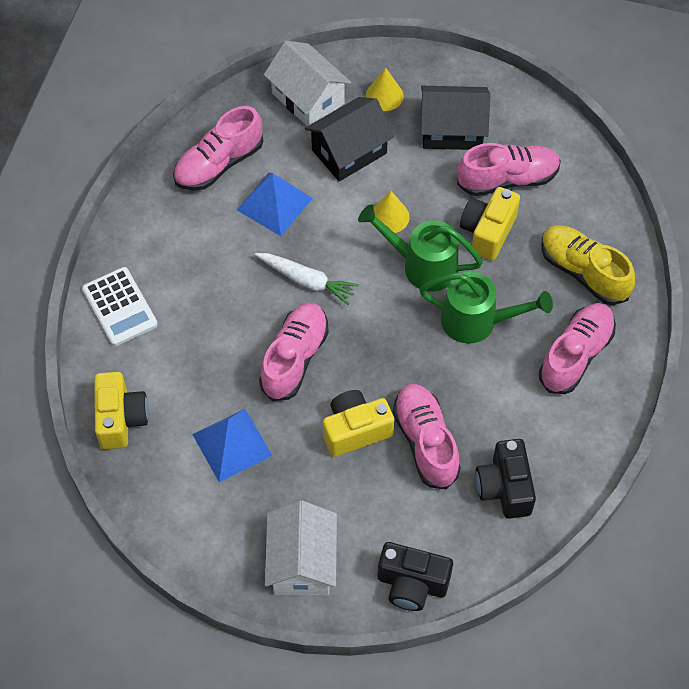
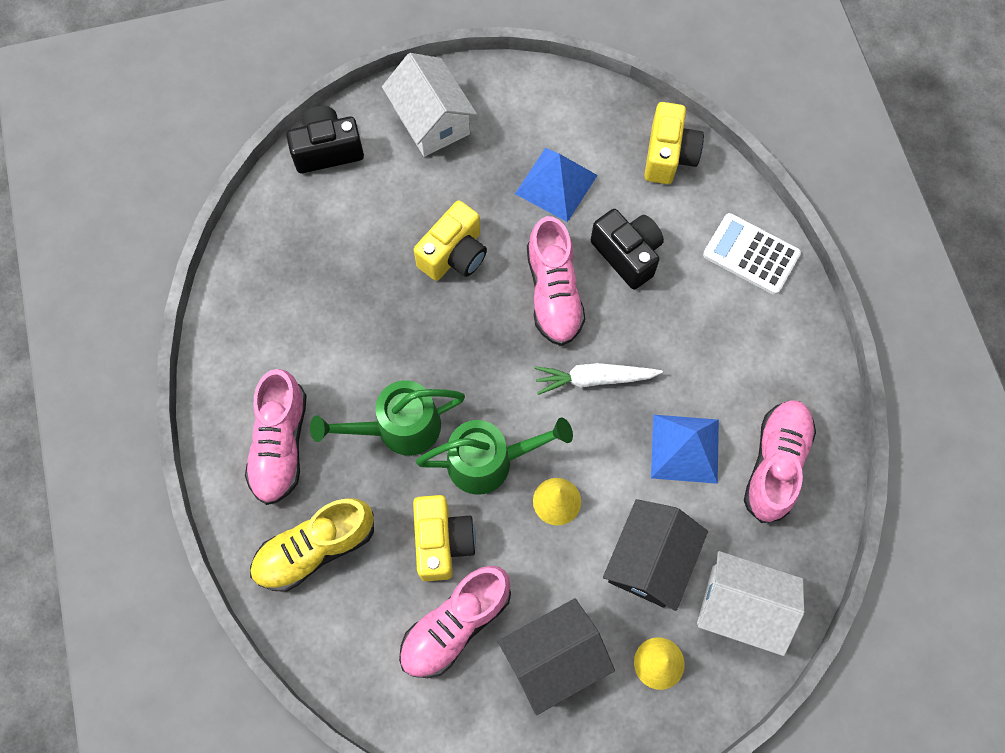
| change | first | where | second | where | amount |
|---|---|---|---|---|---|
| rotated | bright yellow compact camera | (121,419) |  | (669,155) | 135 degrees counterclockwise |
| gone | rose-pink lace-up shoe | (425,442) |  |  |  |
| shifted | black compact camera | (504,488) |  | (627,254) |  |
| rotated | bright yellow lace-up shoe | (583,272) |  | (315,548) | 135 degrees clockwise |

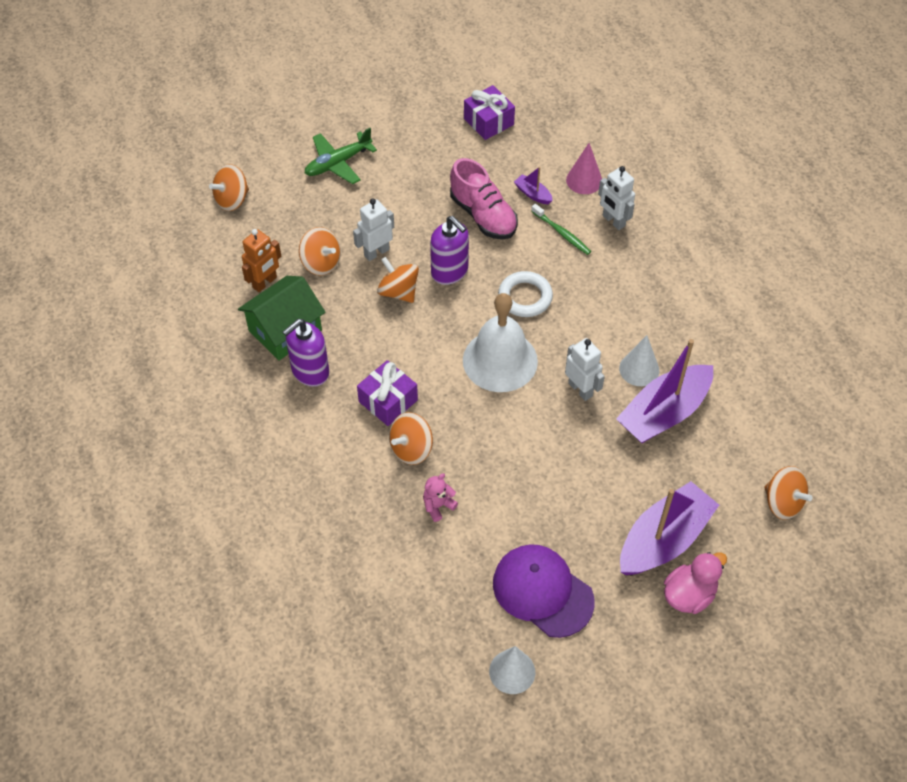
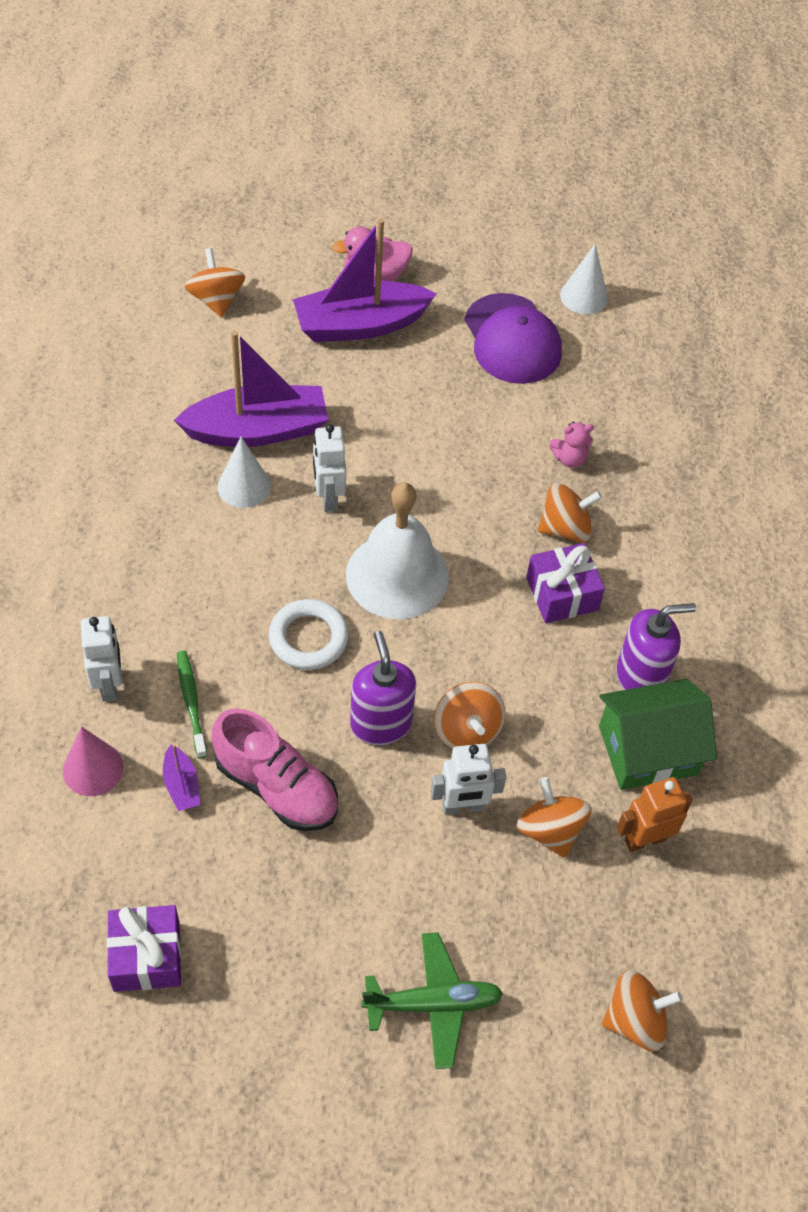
| change | first | where | second | where | amount |
|---|---|---|---|---|---|
| rotated | rose-pink lace-up shoe | (483,215) |  | (276,787) | 135 degrees clockwise |

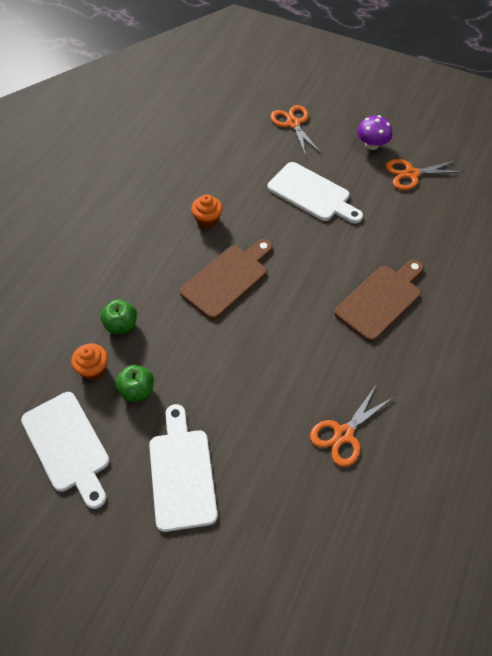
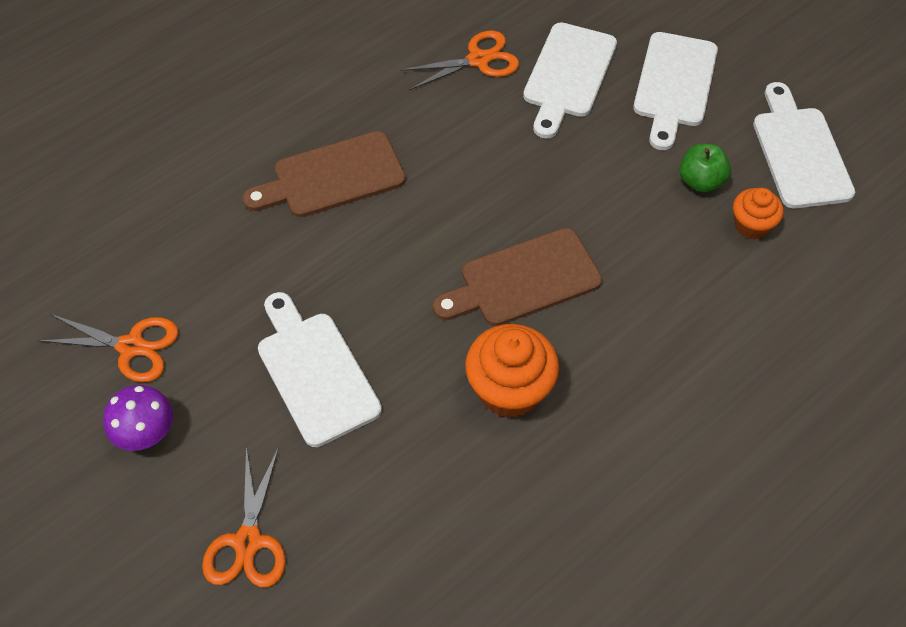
| change | first | where | second | where | amount |
|---|---|---|---|---|---|
| gone | green apple | (121,325) |  |  |  |
| scaled | orange-coloured cupcake | (207,220) |  | (509,389) | x1.68 |
| new |  |  | white cutting board | (568,75) |  |

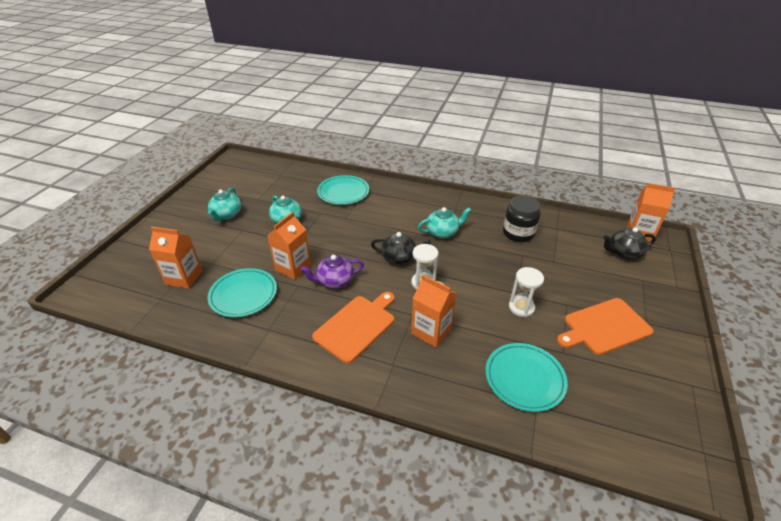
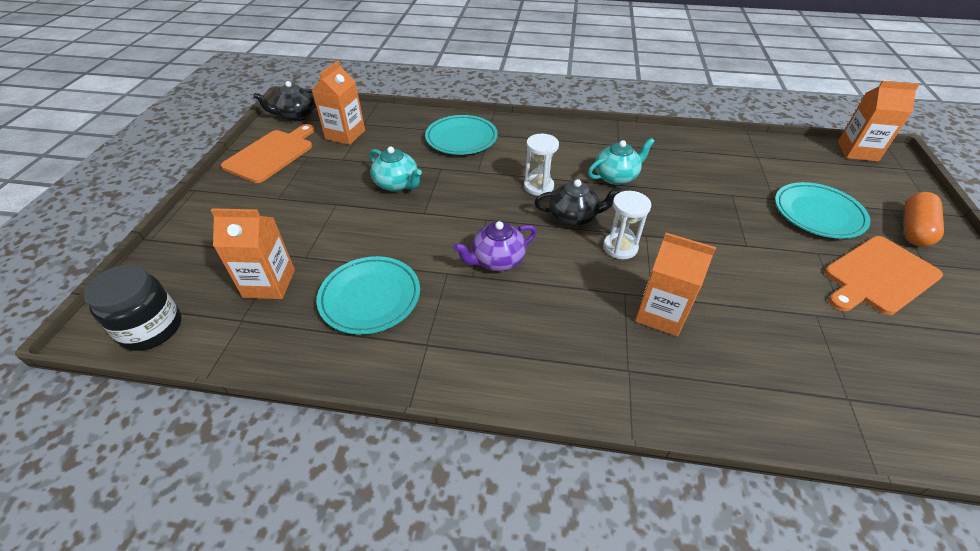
| change | first | where | second | where | amount |
|---|---|---|---|---|---|
| gone | turquoise teapot | (226,215) |  |  |  |
| shifted | orange-coloured juice carton | (293,267) |  | (345,135) |  |
| shifted | orange-coloured cutting board | (356,326) |  | (271,154) |  |
| shifted | turquoise dinner plate | (524,378) |  | (818,214) |  |
| shifted | black jar | (518,233) |  | (152,329) |  |
| shifted | white sand timer | (521,307) |  | (538,186) |  |
| shifted | black teapot | (623,253) |  | (296,116) |  |
| new |  |  | orange-coloured pill shape | (914,229) |  |

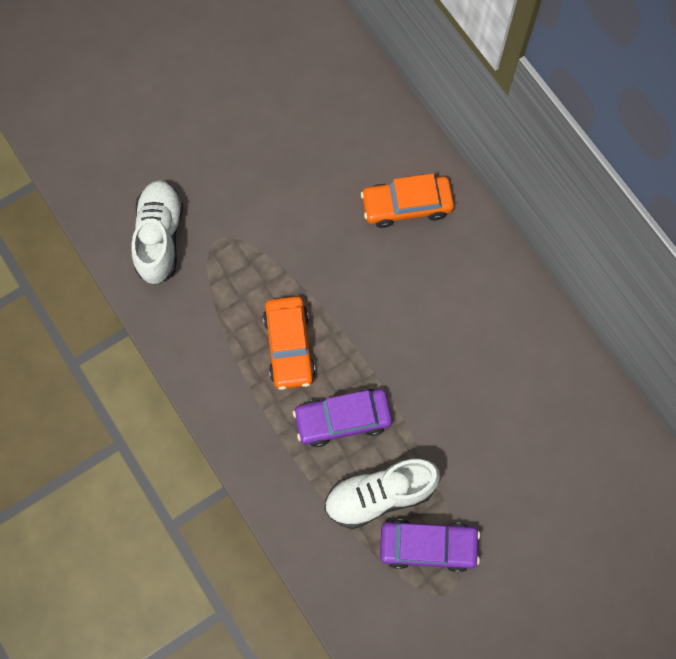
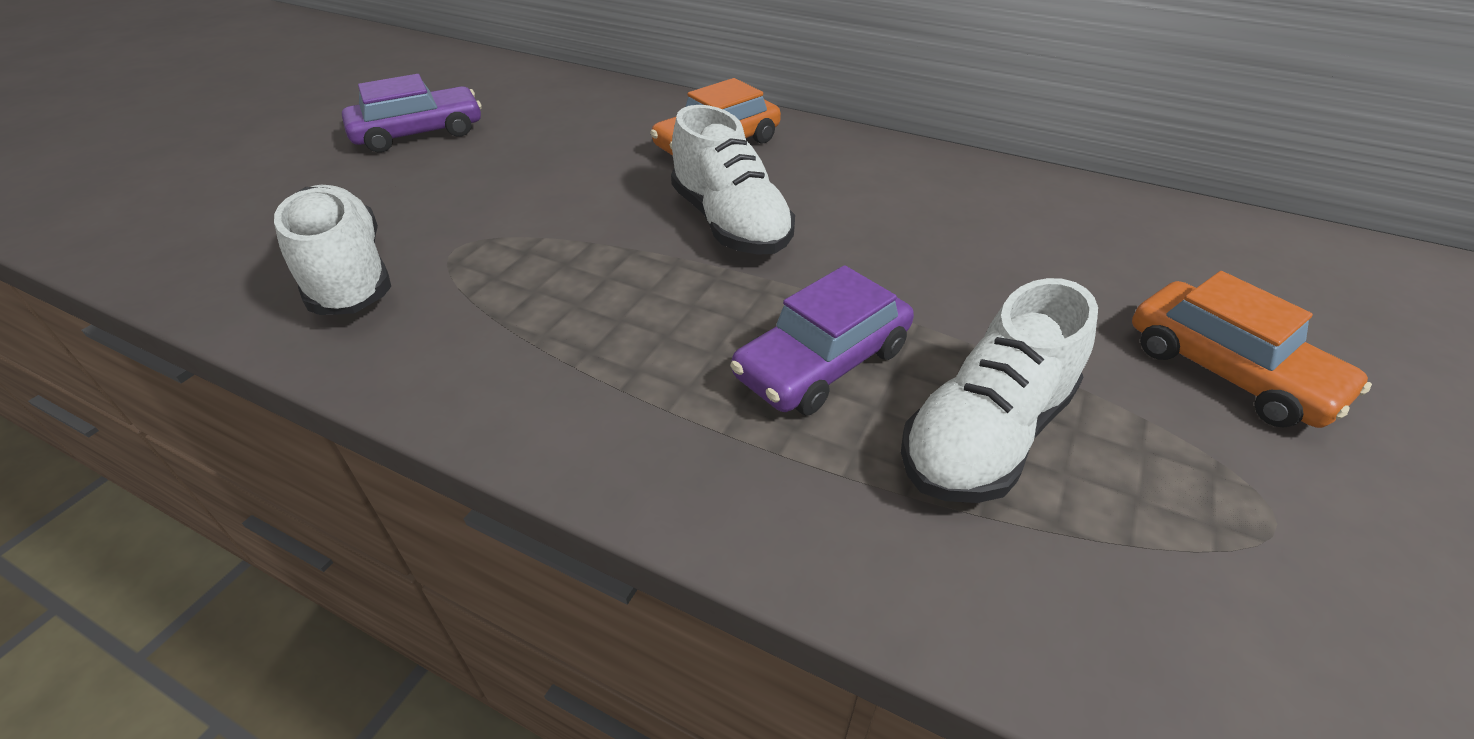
| change | first | where | second | where | amount |
|---|---|---|---|---|---|
| shifted | orange-coloured toy car | (289,346) |  | (1227,371) |  |
| shifted | royal purple toy car | (428,546) |  | (418,133) |  |
| new |  |  | white lace-up shoe | (730,223) |  |

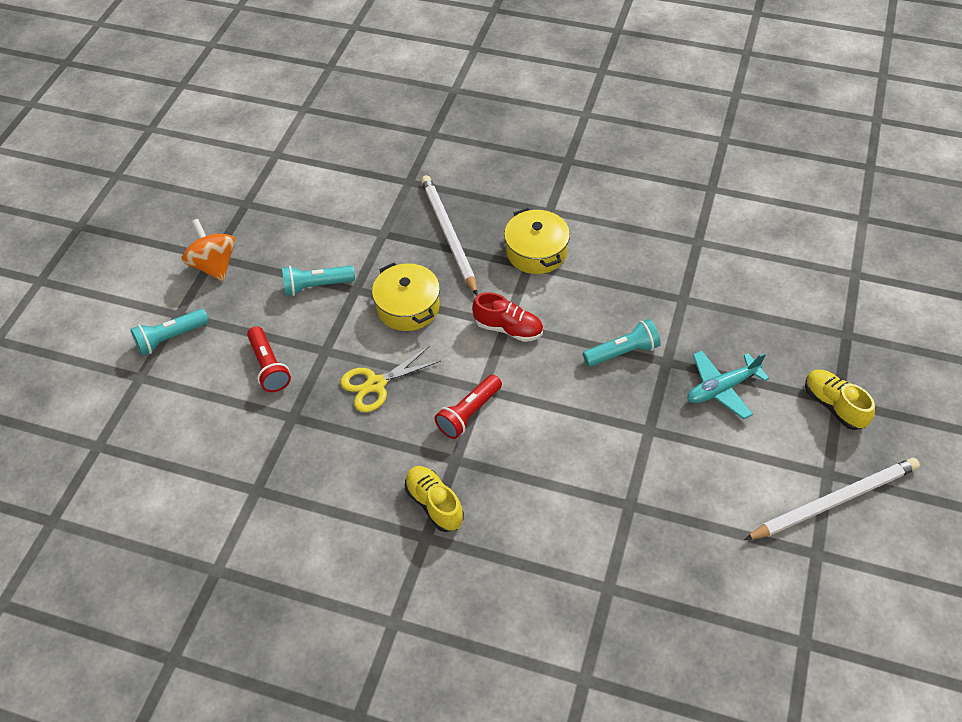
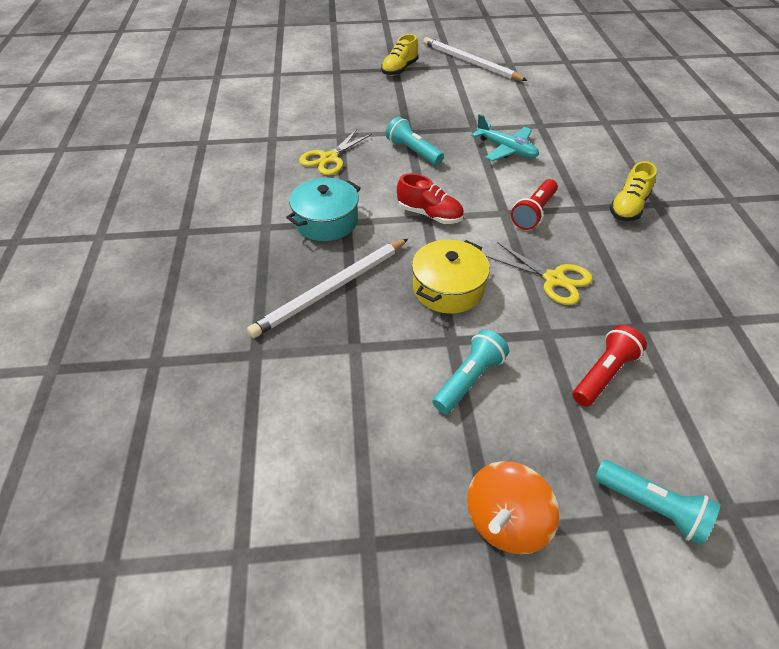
| change | first | where | second | where | amount |
|---|---|---|---|---|---|
| rotated | turquoise torch | (316,286) |  | (469,379) | 105 degrees counterclockwise |
| rotated | crimson torch | (469,413) |  | (534,213) | 105 degrees clockwise |
| rotated | crimson lace-up shoe | (508,328) |  | (430,214) | 120 degrees clockwise |
| repainted | bright yellow cooking pot | (536,252) | turquoise cooking pot | (326,221) |  |
| shifted | turquoise aeroplane | (722,388) |  | (506,149) |  |
| new |  |  | bright yellow shears | (329,158) |  |

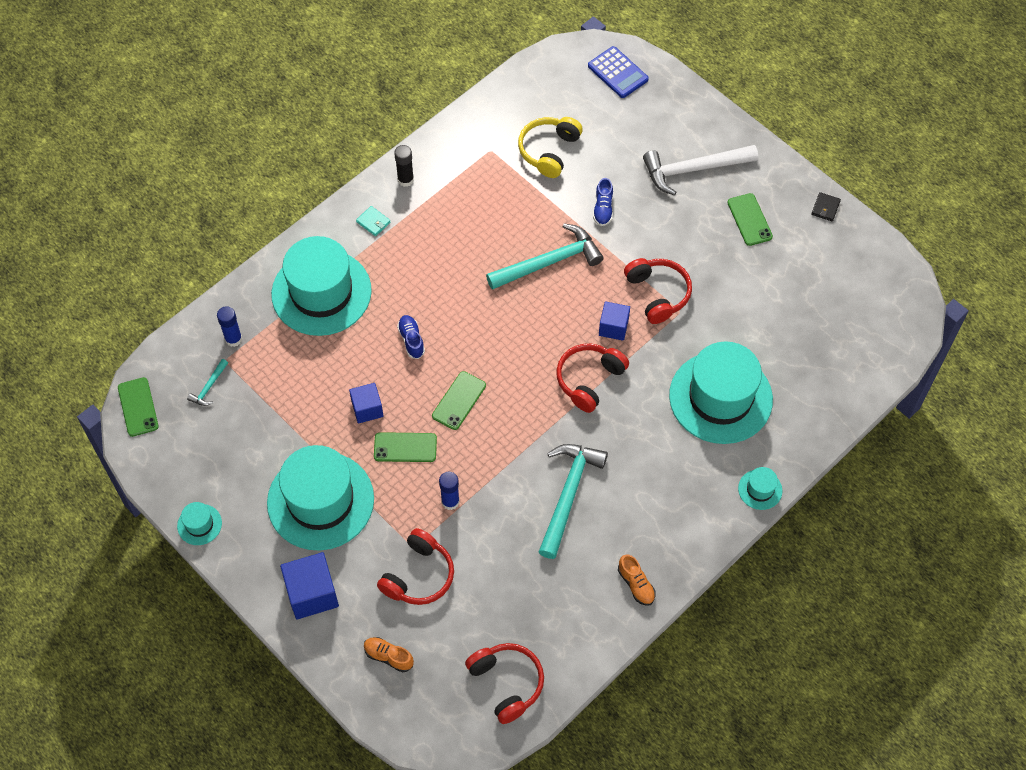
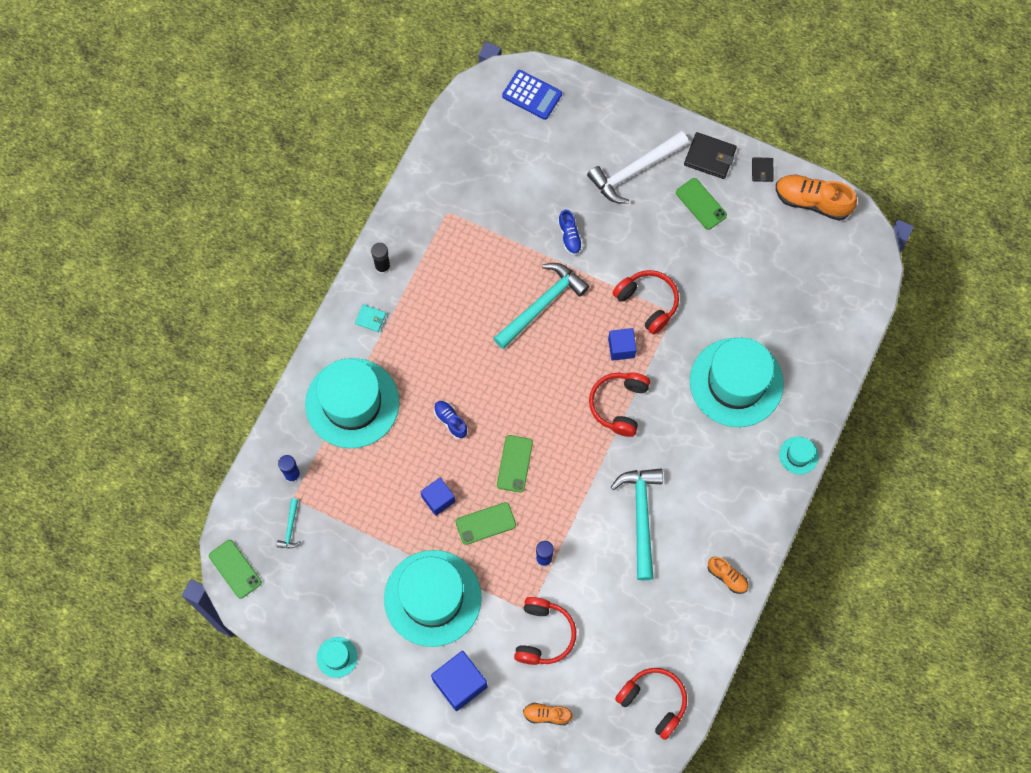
| change | first | where | second | where | amount |
|---|---|---|---|---|---|
| gone | bright yellow headset | (549,151) |  |  |  |
| new |  |  | black billfold | (710,157) |  |
| new |  |  | orange-coloured lace-up shoe | (812,201) |  |

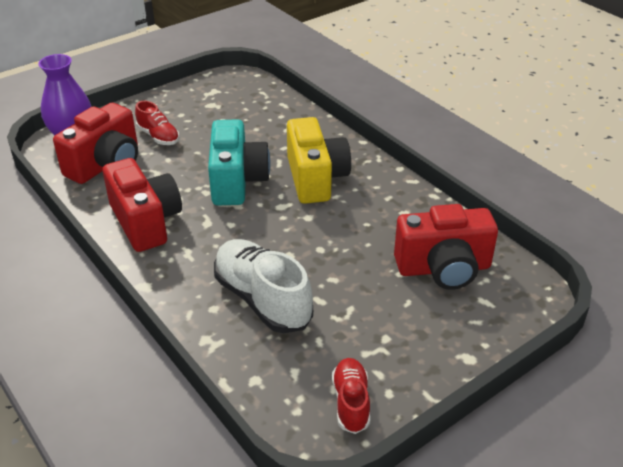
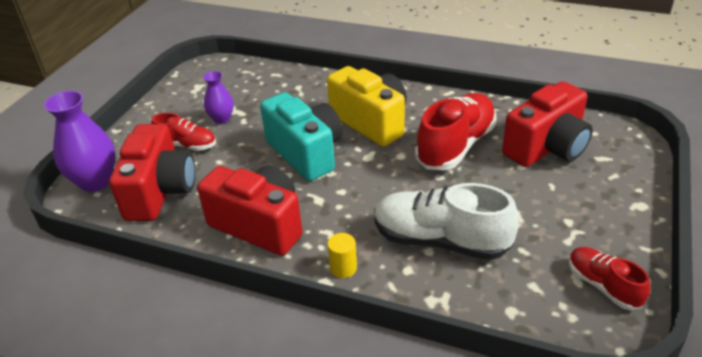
| change | first | where | second | where | amount |
|---|---|---|---|---|---|
| new |  |  | royal purple vase | (222,119) |  |
| new |  |  | bright yellow cylinder | (343,268) |  |
| new |  |  | crimson lace-up shoe | (456,146) |  |

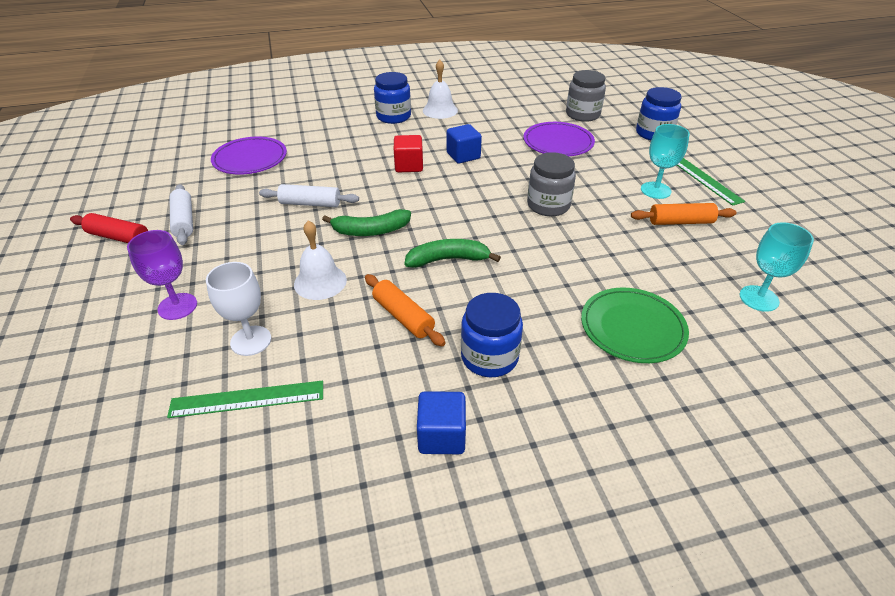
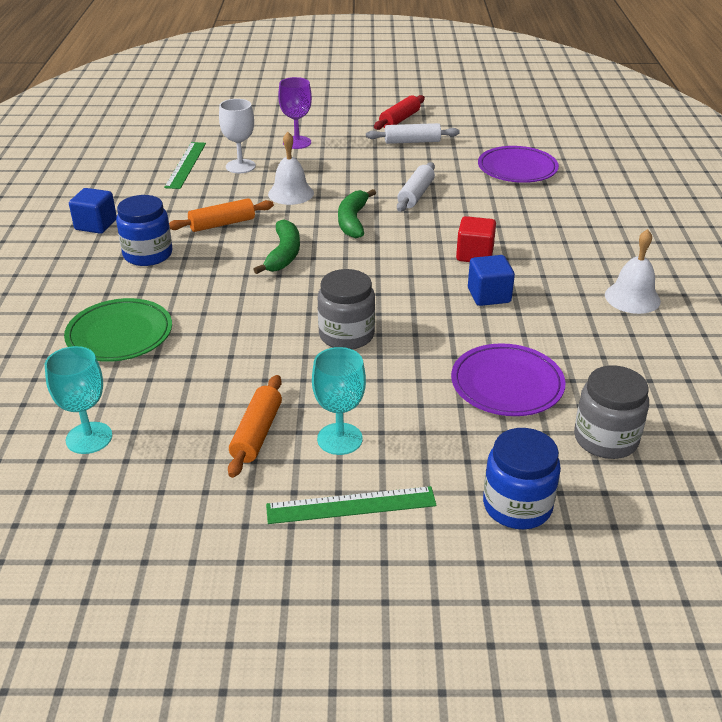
| change | first | where | second | where | amount |
|---|---|---|---|---|---|
| gone | blue jar | (393,116) |  |  |  |

